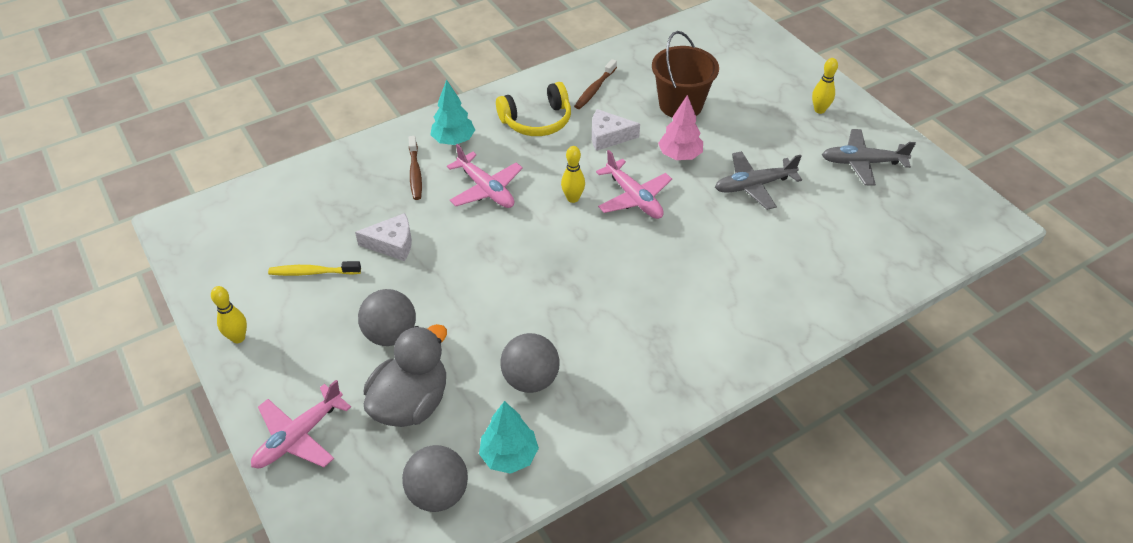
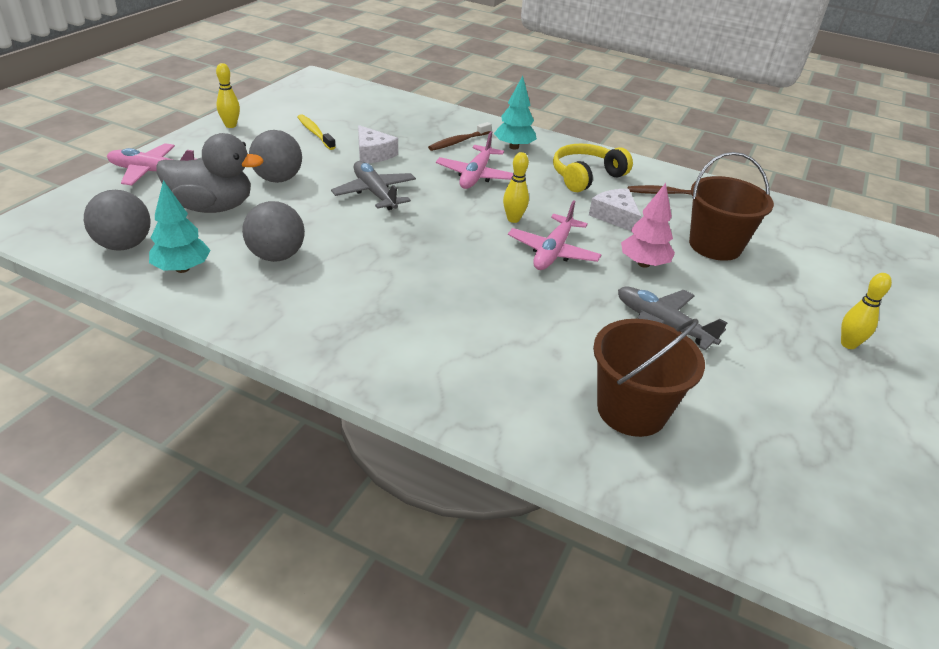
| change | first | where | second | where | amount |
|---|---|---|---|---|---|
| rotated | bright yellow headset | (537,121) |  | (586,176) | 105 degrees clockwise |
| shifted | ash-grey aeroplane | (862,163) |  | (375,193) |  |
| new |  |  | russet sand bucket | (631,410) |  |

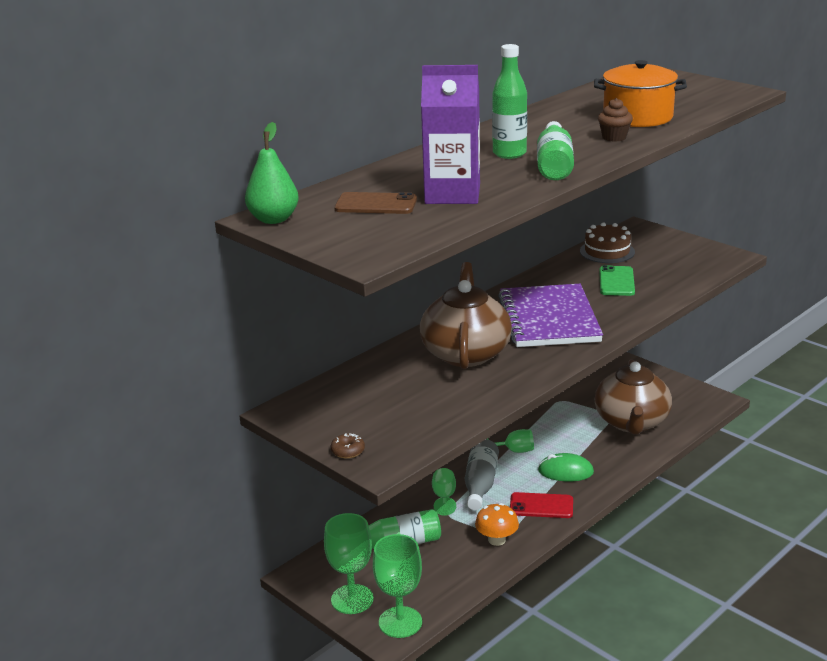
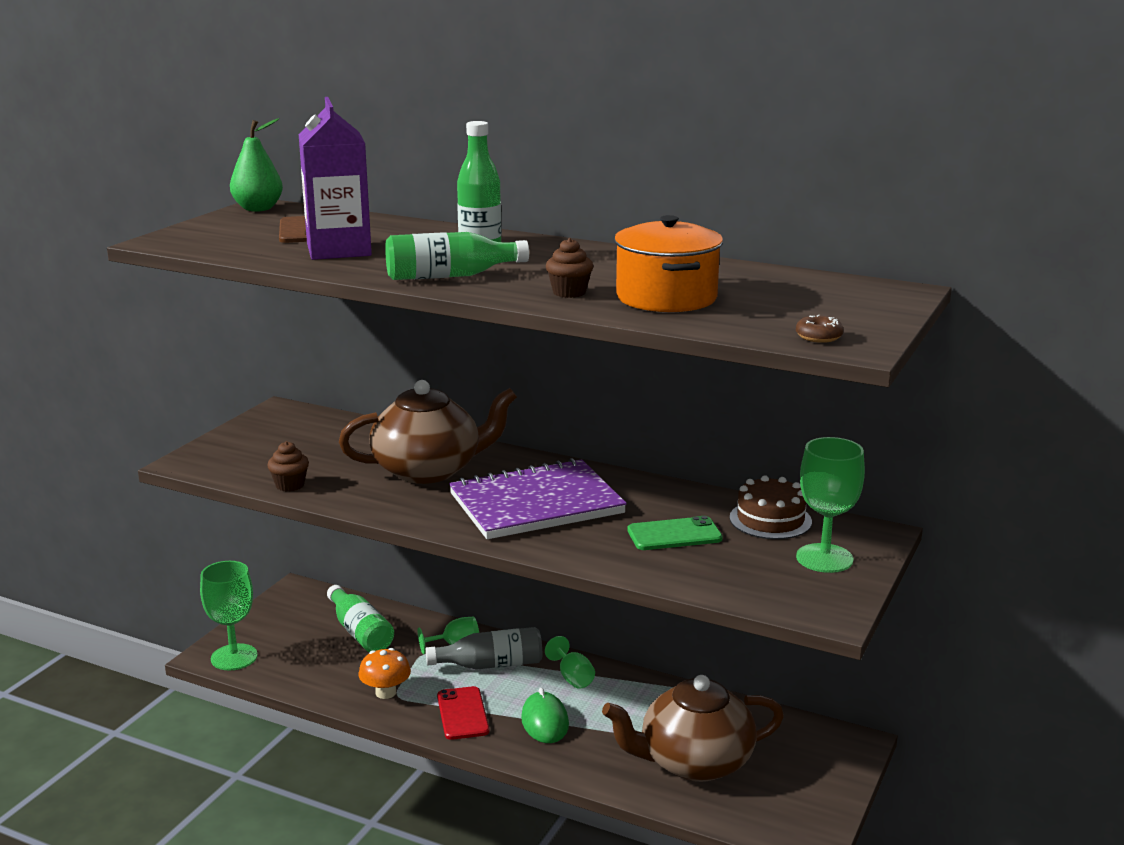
| change | first | where | second | where | amount |
|---|---|---|---|---|---|
| shifted | green goblet | (352,599) |  | (824,558) |  |
| shifted | russet donut | (348,451) |  | (818,337) |  |
| new |  |  | russet cupcake | (290,485) |  |

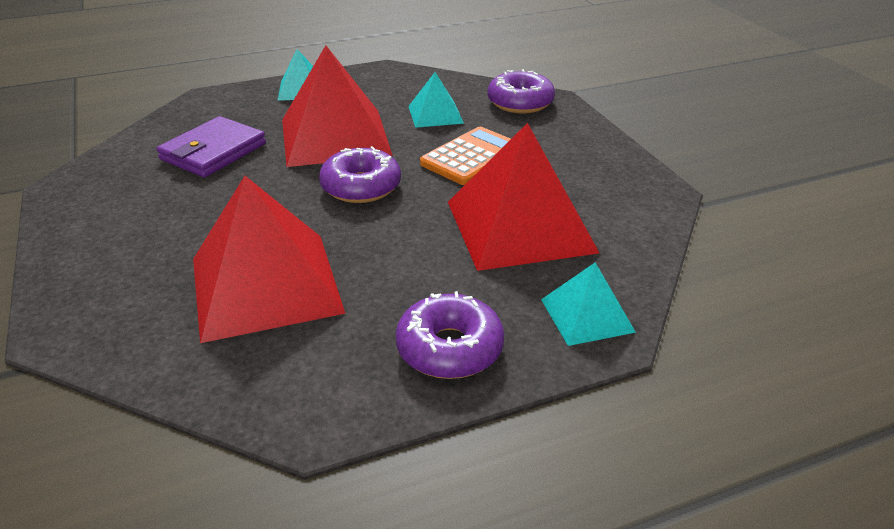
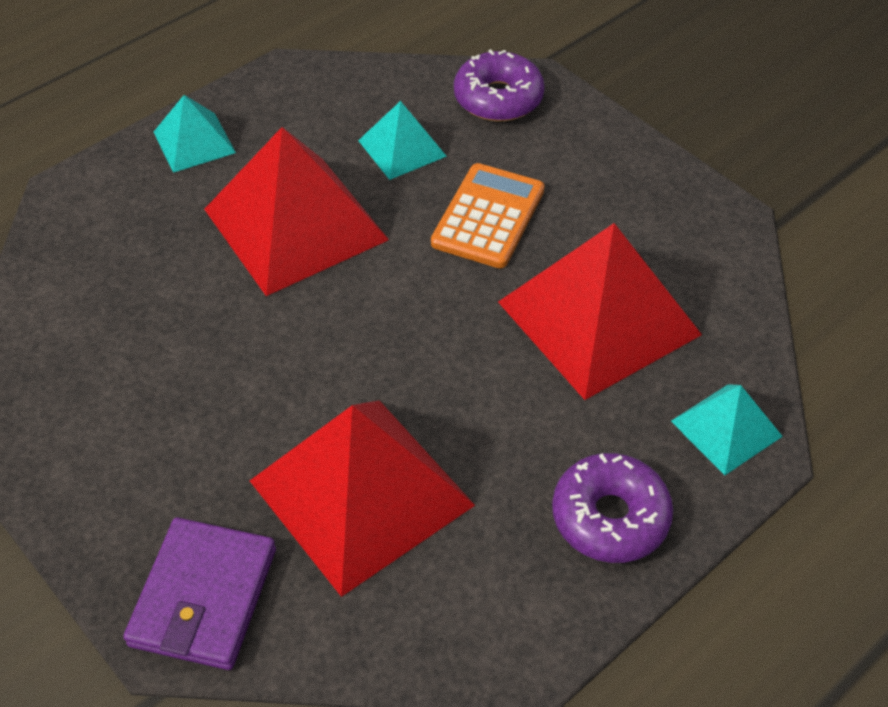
| change | first | where | second | where | amount |
|---|---|---|---|---|---|
| shifted | royal purple billfold | (213,152) |  | (203,597) |  |
| gone | royal purple donut | (361,187) |  |  |  |

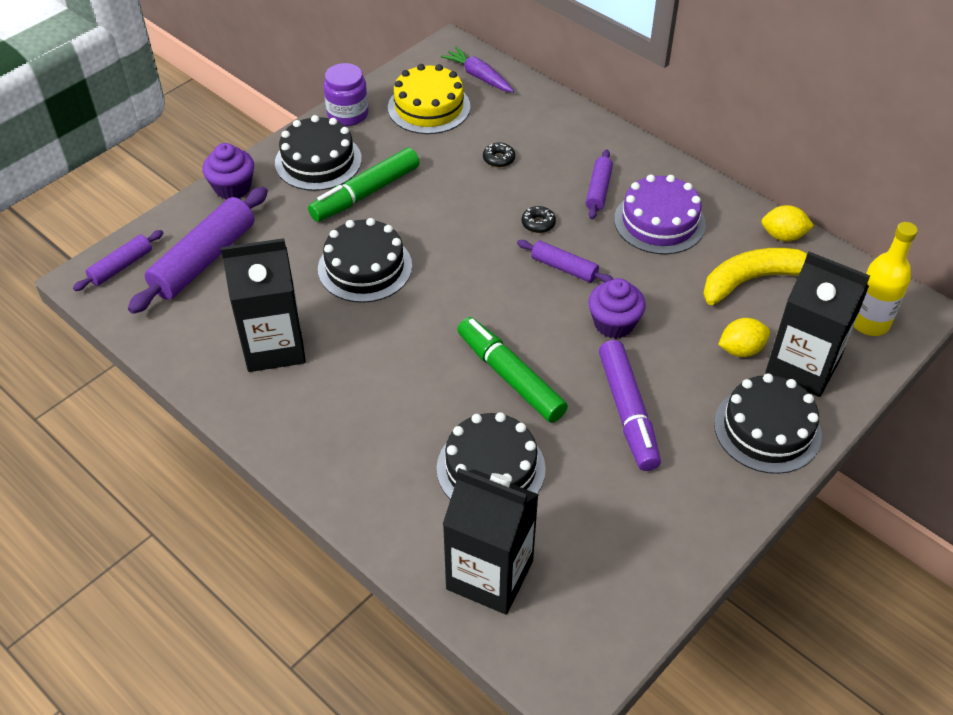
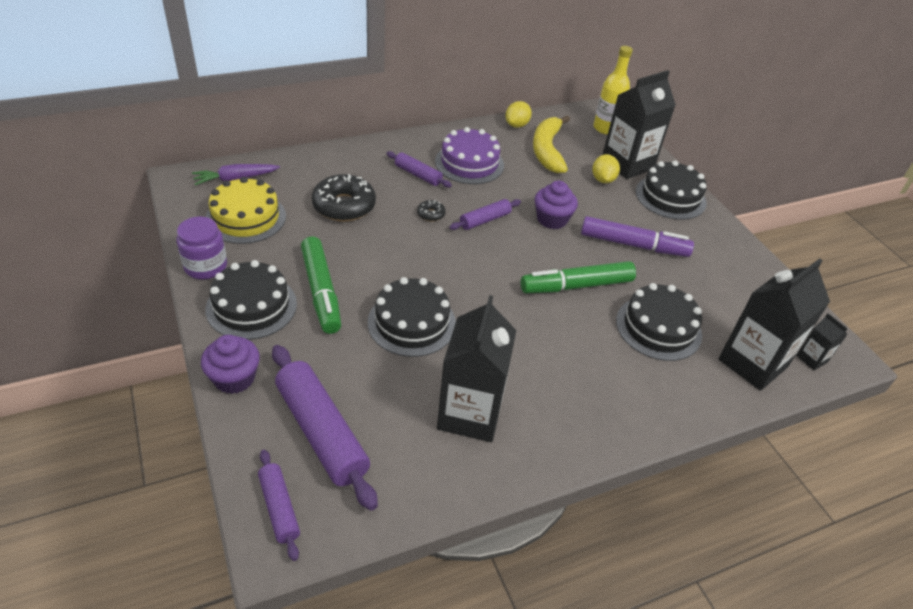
| change | first | where | second | where | amount |
|---|---|---|---|---|---|
| scaled | black donut | (498,159) |  | (344,206) | x2.21 |
| new |  |  | black juice carton | (811,359) |  |

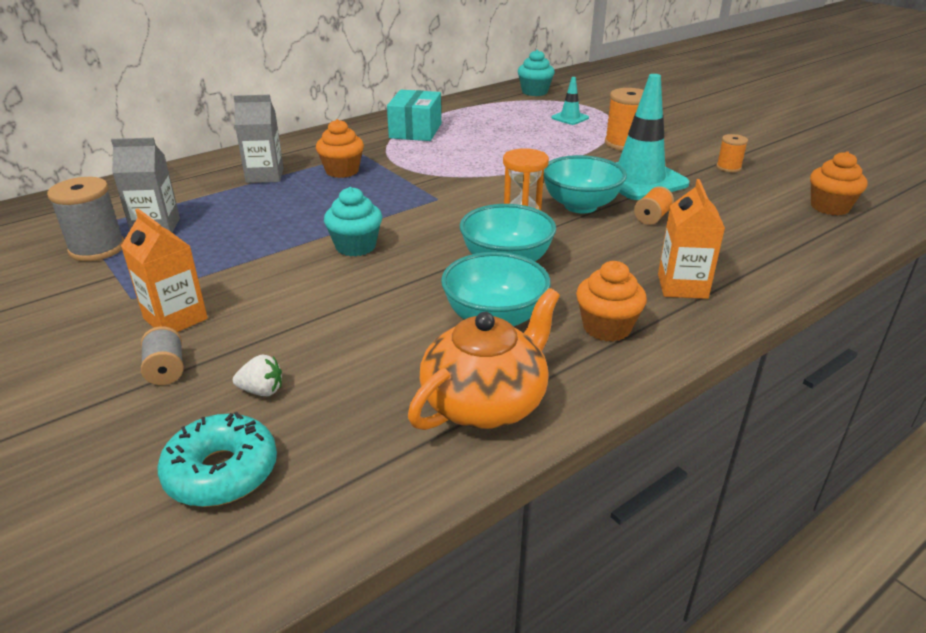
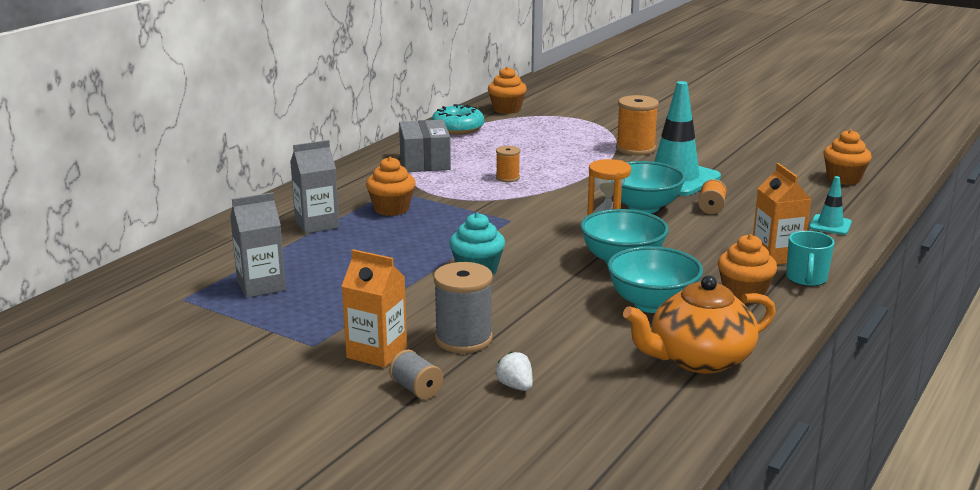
| change | first | where | second | where | amount |
|---|---|---|---|---|---|
| shifted | ash-grey spool | (97,248) |  | (463,339) |  |
| shifted | turquoise donut | (221,472) |  | (458,128) |  |
| rotated | white strawberry | (262,391) |  | (515,386) | 105 degrees counterclockwise |
| repainted | turquoise package | (415,131) | ash-grey package | (424,162) |  |
| rotated | orange-coloured teapot | (486,402) |  | (698,359) | 135 degrees counterclockwise |
| repainted | turquoise cupcake | (534,92) | orange-coloured cupcake | (507,109) |  |
| shifted | turquoise safety cone | (570,118) |  | (830,225) |  |
| shifted | orange-coloured spool | (728,167) |  | (507,178) |  |
| new |  |  | turquoise coffee mug | (806,279) |  |

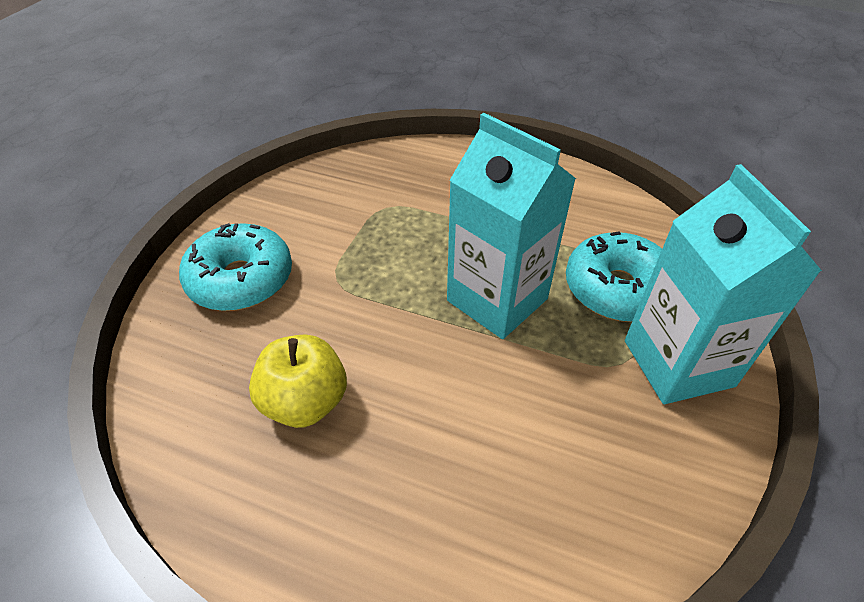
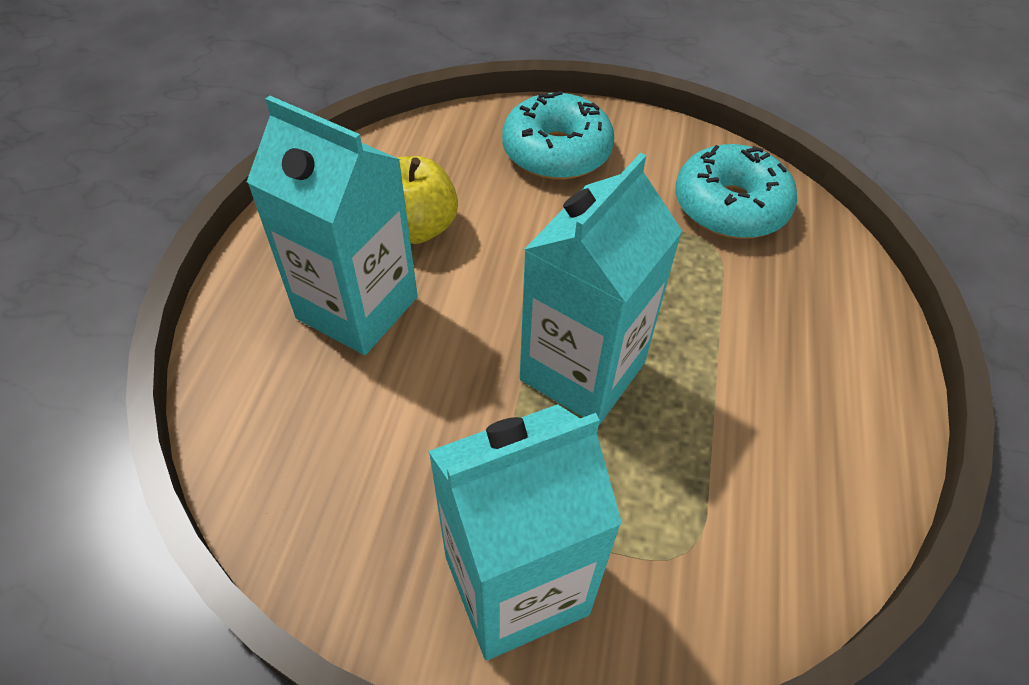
| change | first | where | second | where | amount |
|---|---|---|---|---|---|
| shifted | turquoise donut | (617,289) |  | (730,207) |  |
| new |  |  | turquoise juice carton | (357,308) |  |

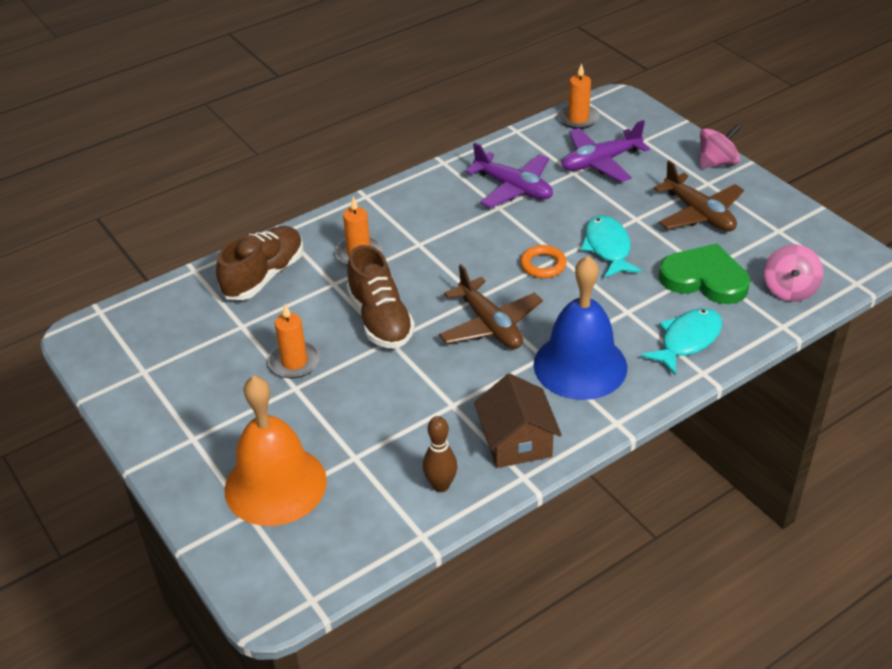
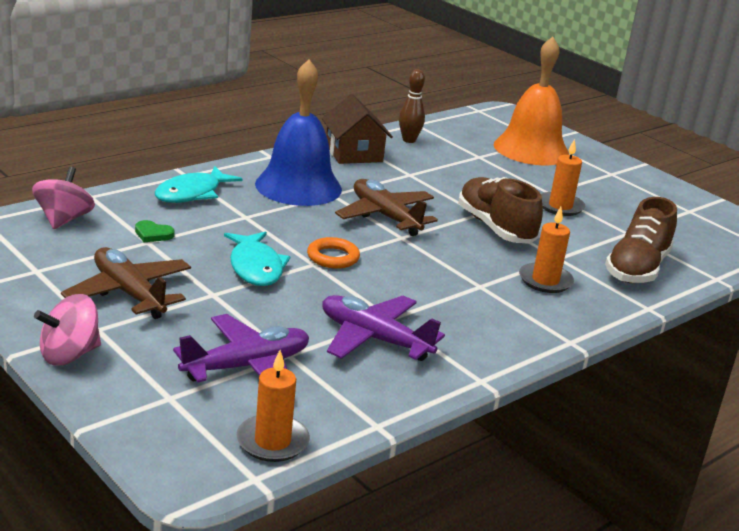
| change | first | where | second | where | amount |
|---|---|---|---|---|---|
| scaled | green love heart | (704,279) |  | (153,234) | x0.41 |

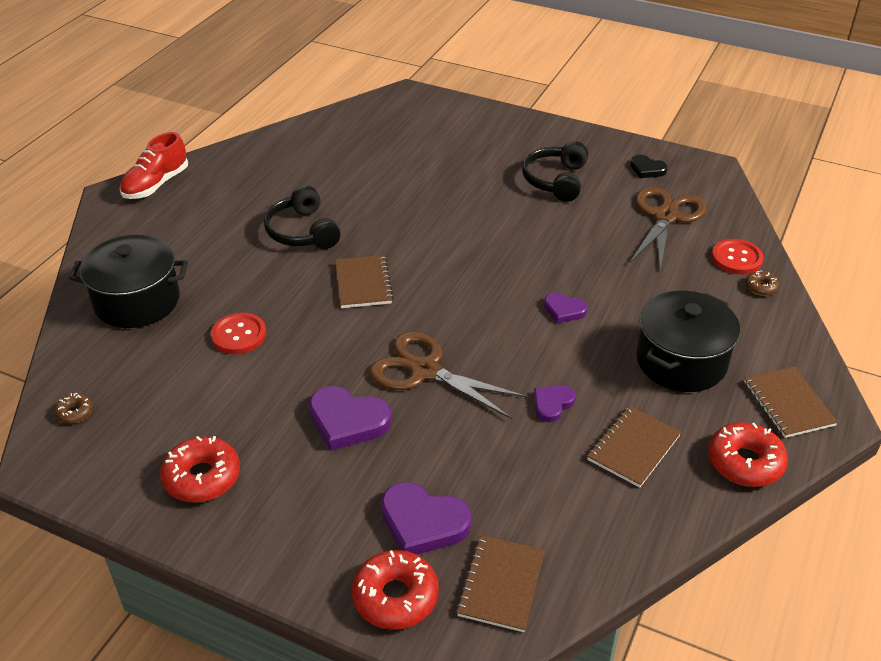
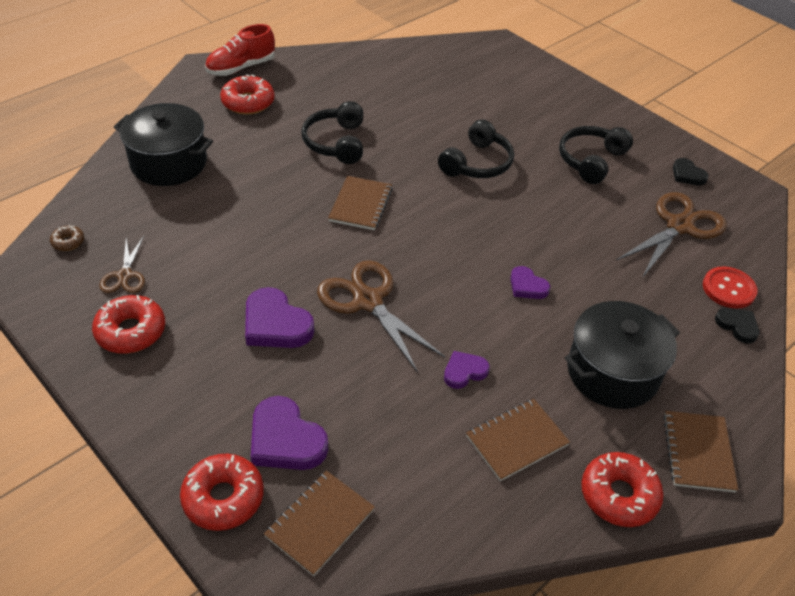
| change | first | where | second | where | amount |
|---|---|---|---|---|---|
| gone | crimson sewing button | (239,335) |  |  |  |
| swapped | russet donut | (761,287) | black love heart | (737,326) |  |
| new |  |  | russet shears | (125,276) |  |
| new |  |  | crimson donut | (248,102) |  |
| new |  |  | black headset | (477,163) |  |

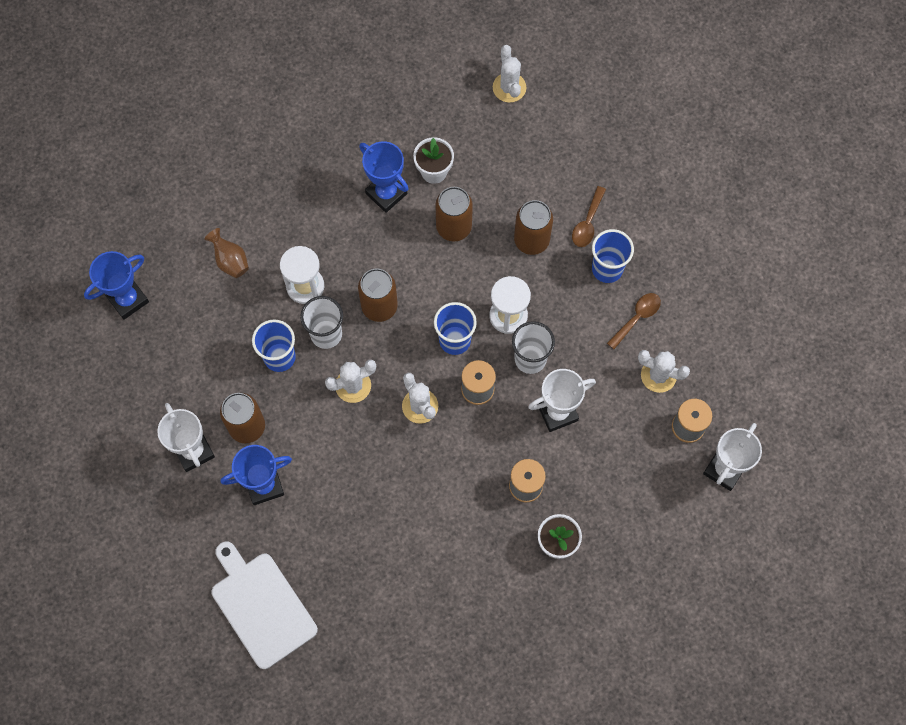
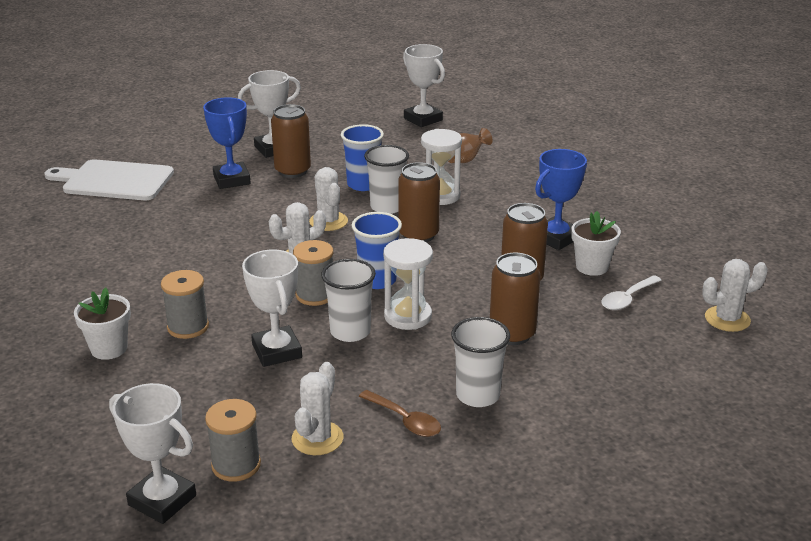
| change | first | where | second | where | amount |
|---|---|---|---|---|---|
| repainted | blue award cup | (128,299) | white award cup | (423,119) |  |
| rotated | white cutting board | (261,606) |  | (114,181) | 135 degrees counterclockwise |
| gone | russet spoon | (587,223) |  |  |  |
| repainted | blue tumbler | (607,269) | white tumbler | (477,395) |  |
| new |  |  | white spoon | (627,299) |  |

